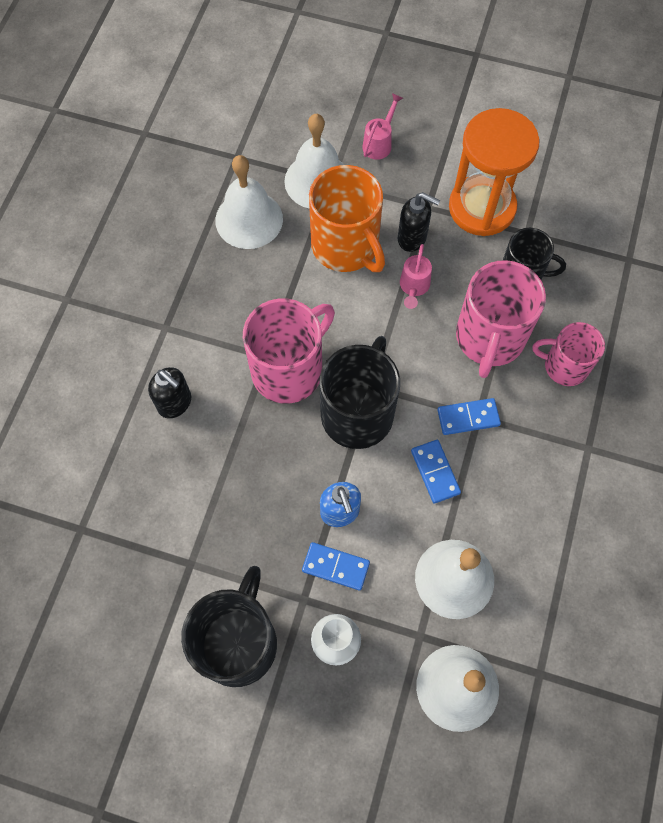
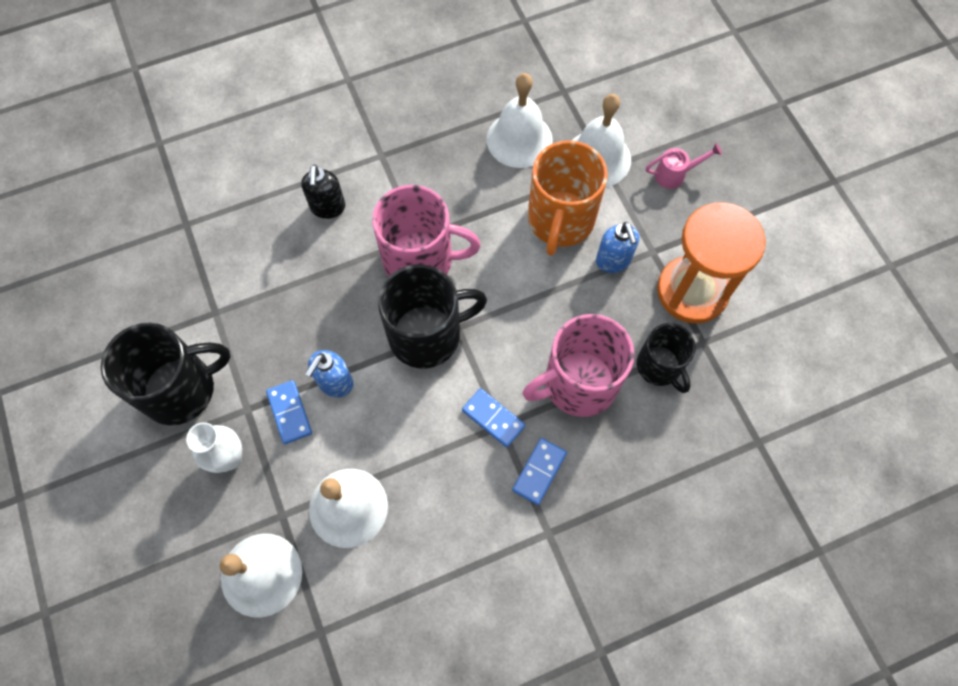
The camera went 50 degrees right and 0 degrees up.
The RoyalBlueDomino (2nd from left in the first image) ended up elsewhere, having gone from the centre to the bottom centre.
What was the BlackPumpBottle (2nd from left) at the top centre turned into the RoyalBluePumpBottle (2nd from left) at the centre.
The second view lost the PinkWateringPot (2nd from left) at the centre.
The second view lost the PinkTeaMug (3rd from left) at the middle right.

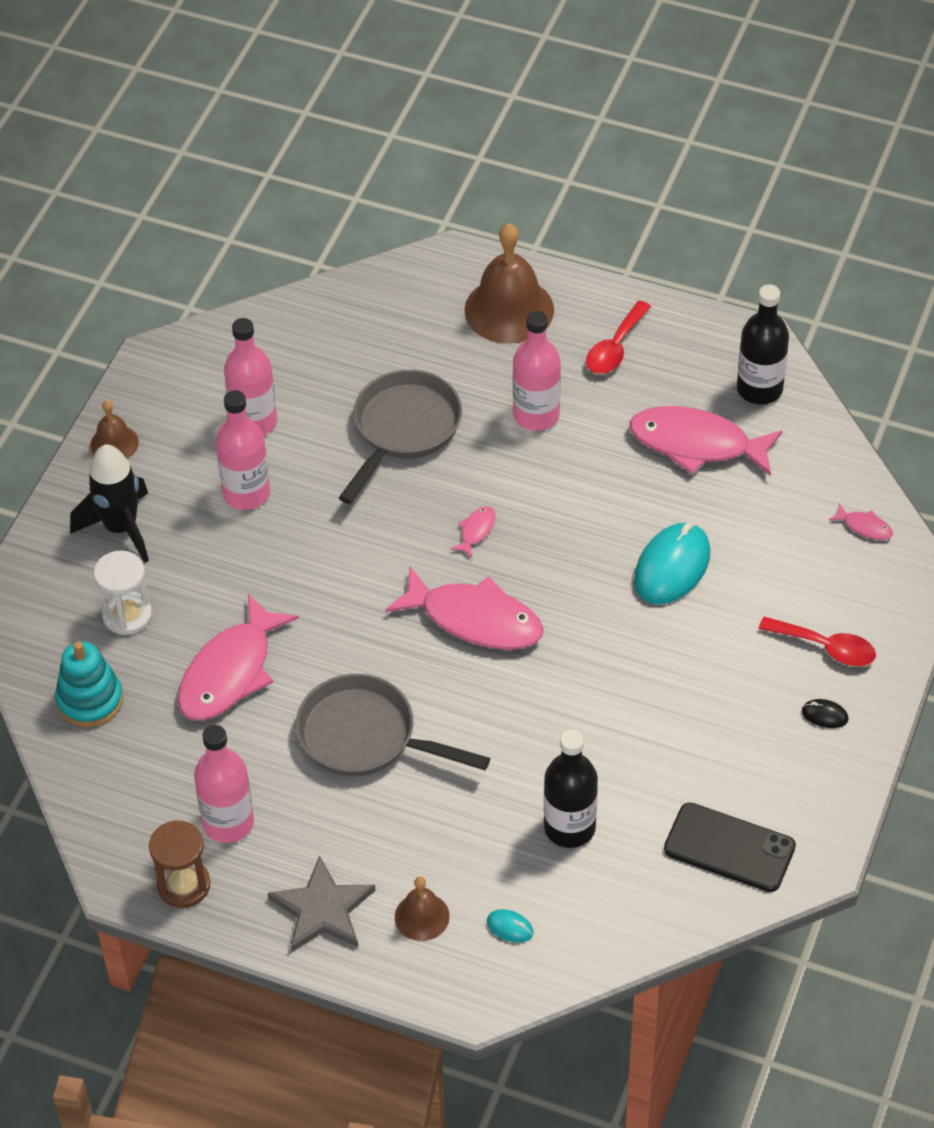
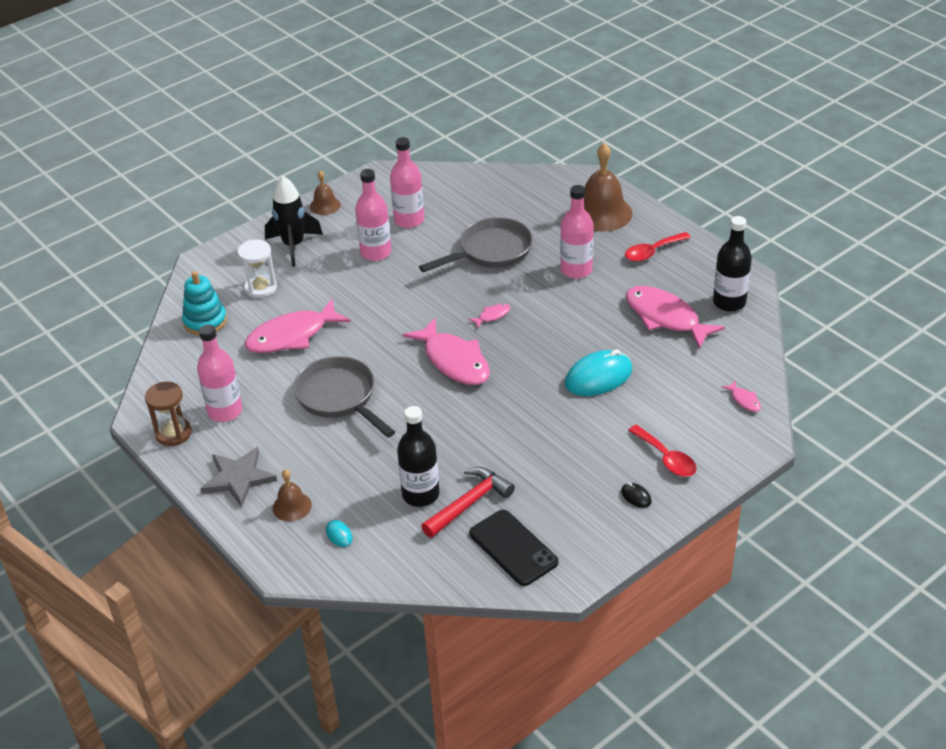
The camera went 30 degrees right and 10 degrees down.
The second view gained the ScarletClawHammer at the bottom centre.

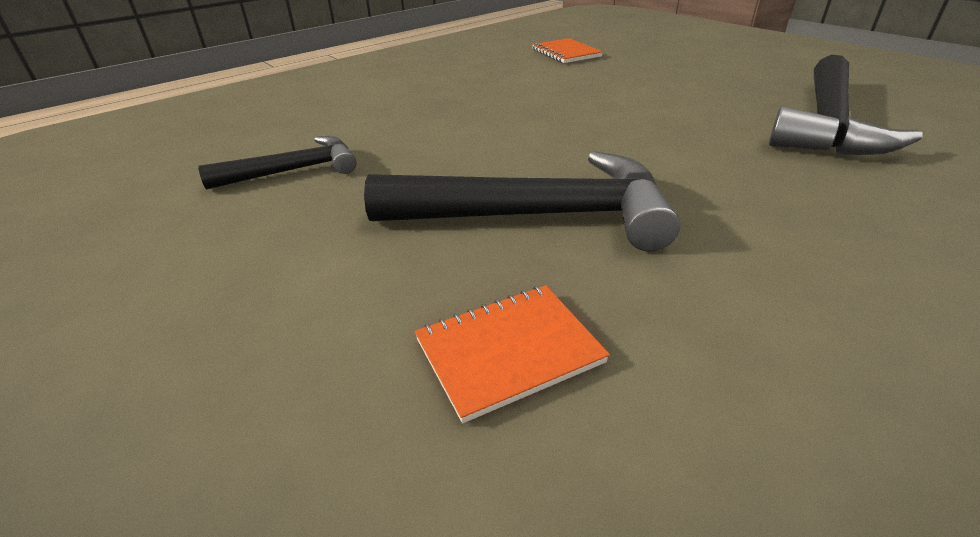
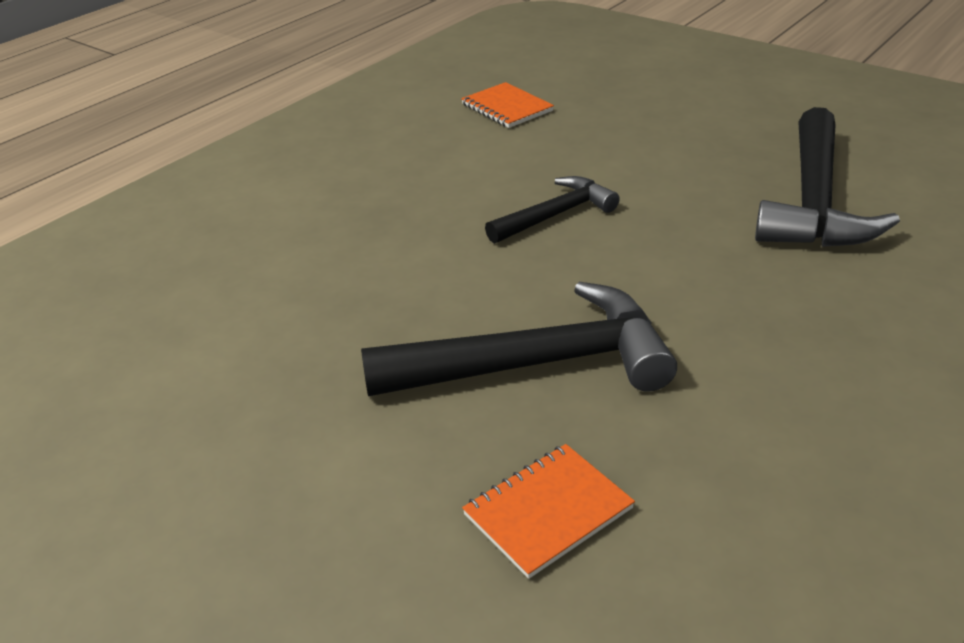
The camera went 10 degrees left and 0 degrees up.
The BlackClawHammer (1st from left in the first image) ended up elsewhere, having gone from the top left to the top centre.

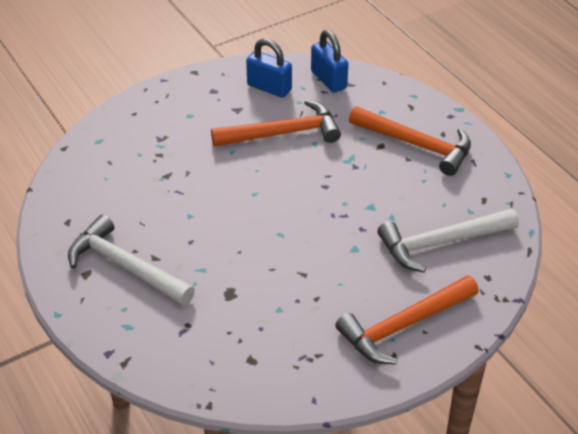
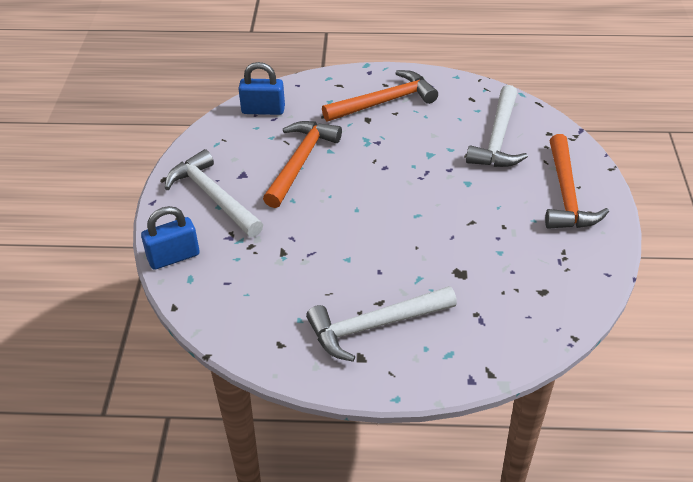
The camera went 55 degrees left and 0 degrees up.
The RoyalBluePadlock (1st from left) ended up elsewhere, having gone from the top centre to the middle left.
The second view gained the PureWhiteClawHammer (1st from left) at the middle left.

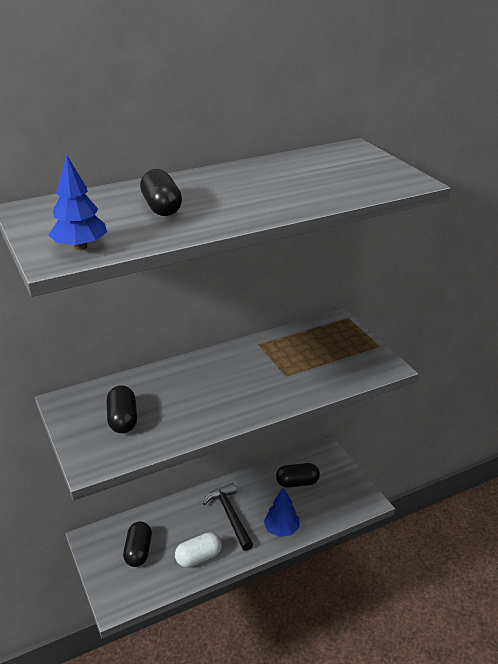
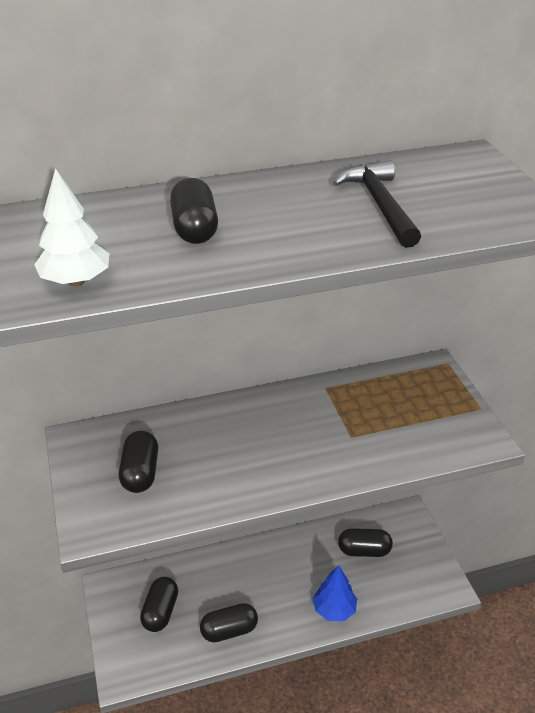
The camera went 10 degrees right and 5 degrees up.
What was the RoyalBlueFirTree (1st from left) at the top left turned into the PureWhiteFirTree at the top left.
What was the PureWhiteCapsule at the bottom centre turned into the BlackCapsule (4th from left) at the bottom centre.
The BlackClawHammer ended up elsewhere, having gone from the bottom centre to the top right.

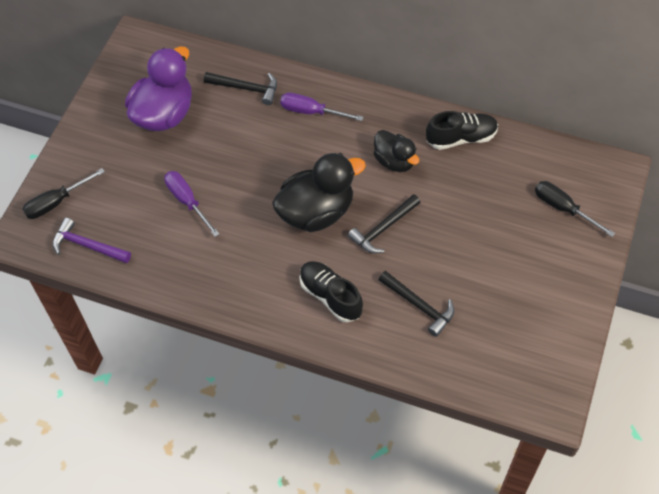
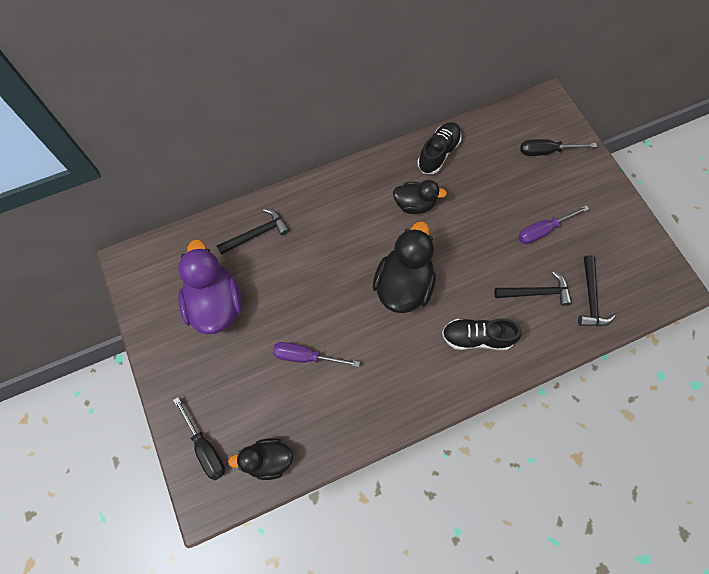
The camera went 45 degrees left and 10 degrees up.
The BlackFlatScrewdriver (1st from left) at the middle left ended up facing another way, 45 degrees counterclockwise from before.
Where the VioletClawHammer stood at the middle left, the BlackRubberDuck (1st from left) came to stand at the bottom centre.
The VioletFlatScrewdriver (2nd from left) ended up elsewhere, having gone from the top centre to the middle right.
The BlackClawHammer (2nd from left in the first image) ended up elsewhere, having gone from the centre to the middle right.

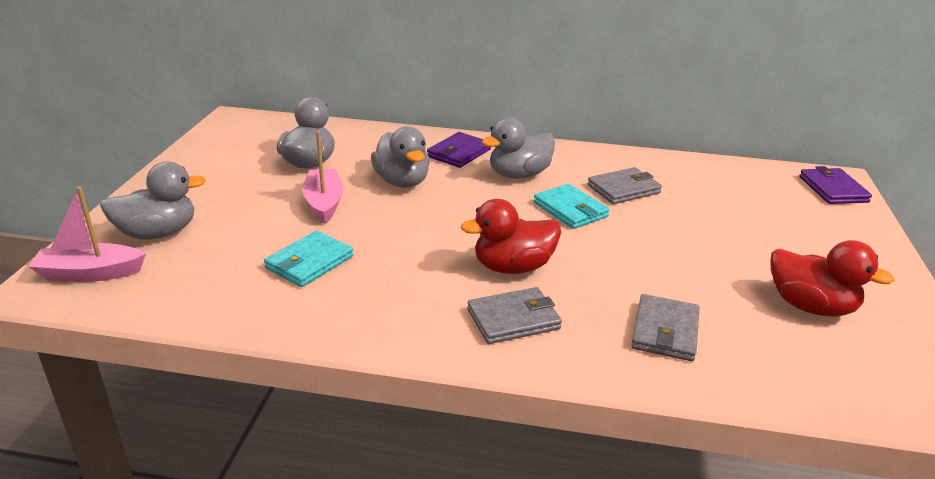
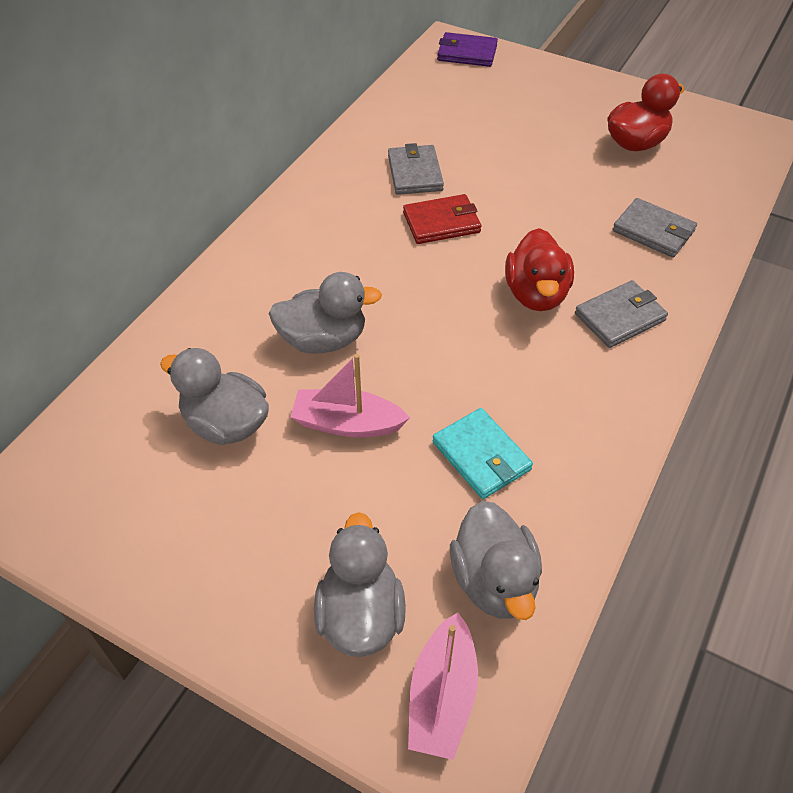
The camera went 70 degrees left and 20 degrees up.
What was the TealBillfold (2nd from left) at the centre turned into the ScarletBillfold at the top centre.
The GreyRubberDuck (4th from left) ended up elsewhere, having gone from the top centre to the bottom centre.
The GreyBillfold (1st from left in the first image) at the centre ended up facing another way, 60 degrees clockwise from before.
The second view lost the VioletBillfold (1st from left) at the top centre.

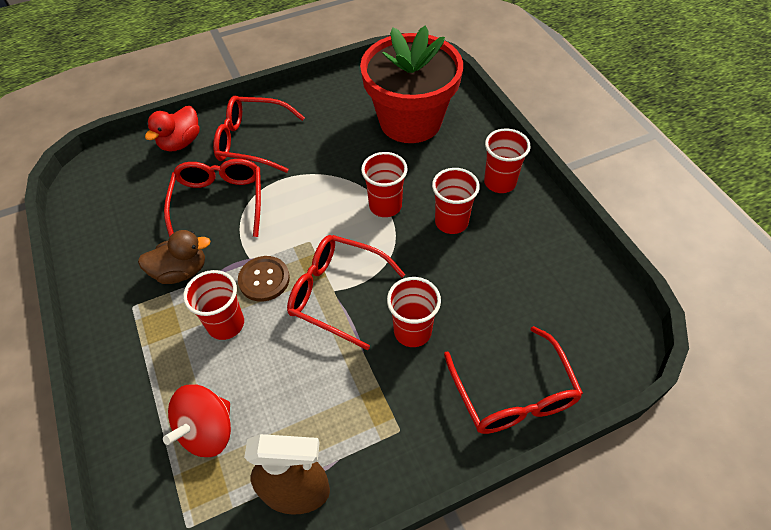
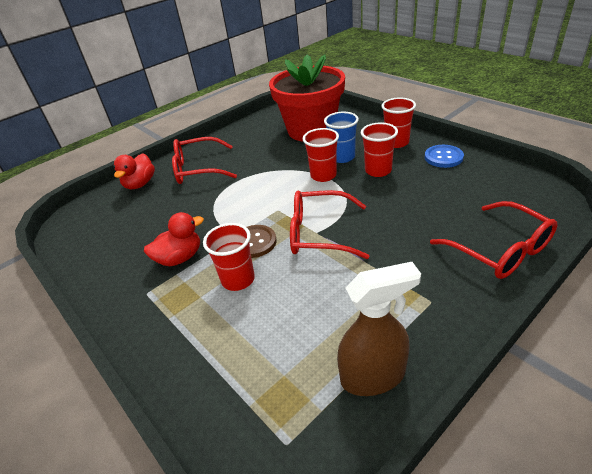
The camera went 15 degrees left and 15 degrees down.
What was the RussetRubberDuck at the middle left turned into the ScarletRubberDuck (2nd from left) at the middle left.
The second view gained the RoyalBlueTumbler at the top centre.
The second view gained the RoyalBlueButton at the top right.
The second view lost the ScarletToyTop at the bottom left.
The second view lost the ScarletSpectacles (1st from left) at the middle left.
The second view lost the ScarletTumbler (3rd from left) at the centre.

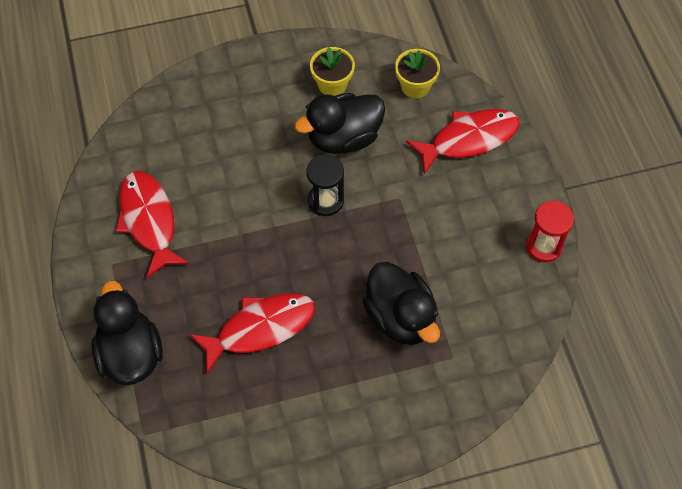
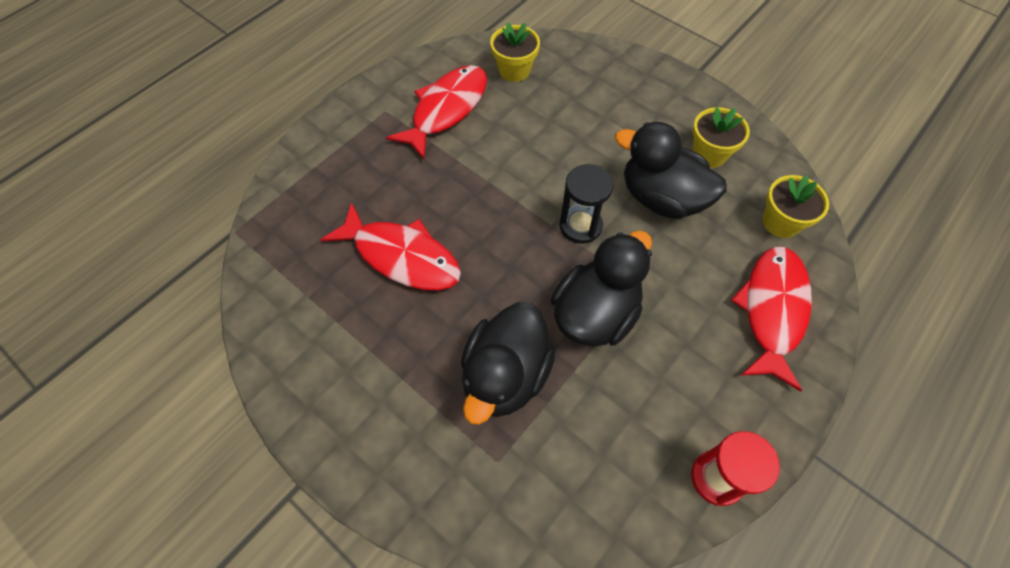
The camera went 55 degrees right and 0 degrees up.
The second view gained the YellowFlowerPot (1st from left) at the top centre.
The BlackRubberDuck (1st from left in the first image) ended up elsewhere, having gone from the bottom left to the centre.
The ScarletFishFigure (3rd from left) at the top right ended up facing another way, 105 degrees counterclockwise from before.

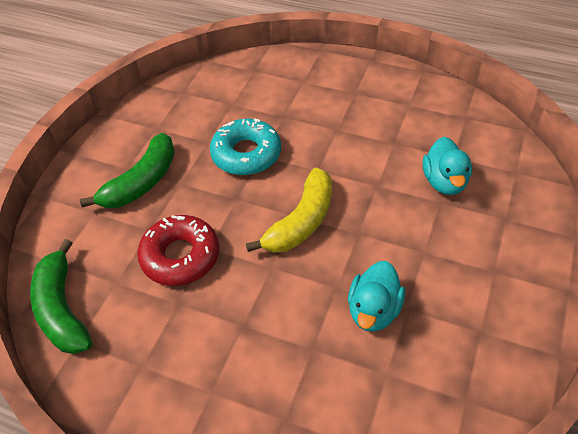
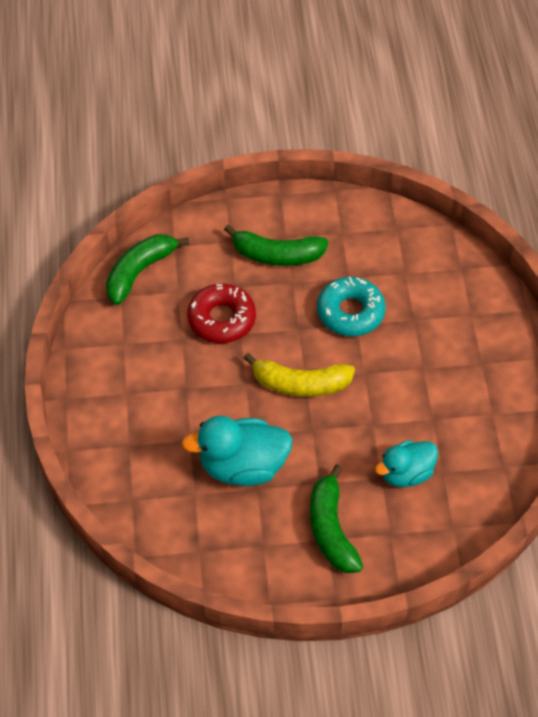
The camera went 60 degrees right and 5 degrees up.
The size of the TealRubberDuck (1st from left) at the bottom centre changed by a factor of 1.53.
The second view gained the EmeraldBanana (3rd from left) at the bottom centre.

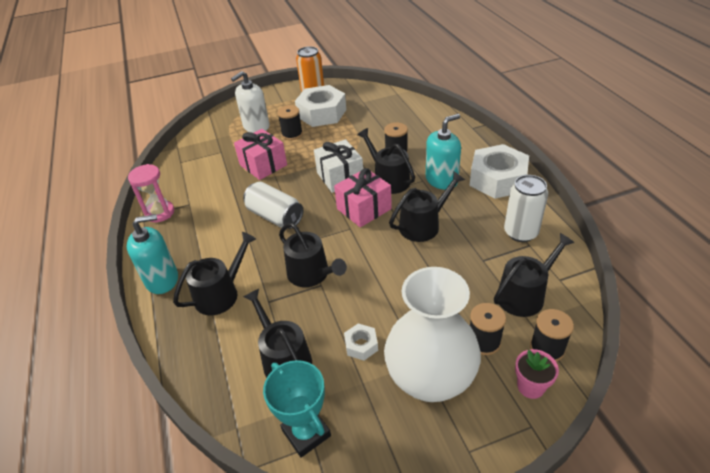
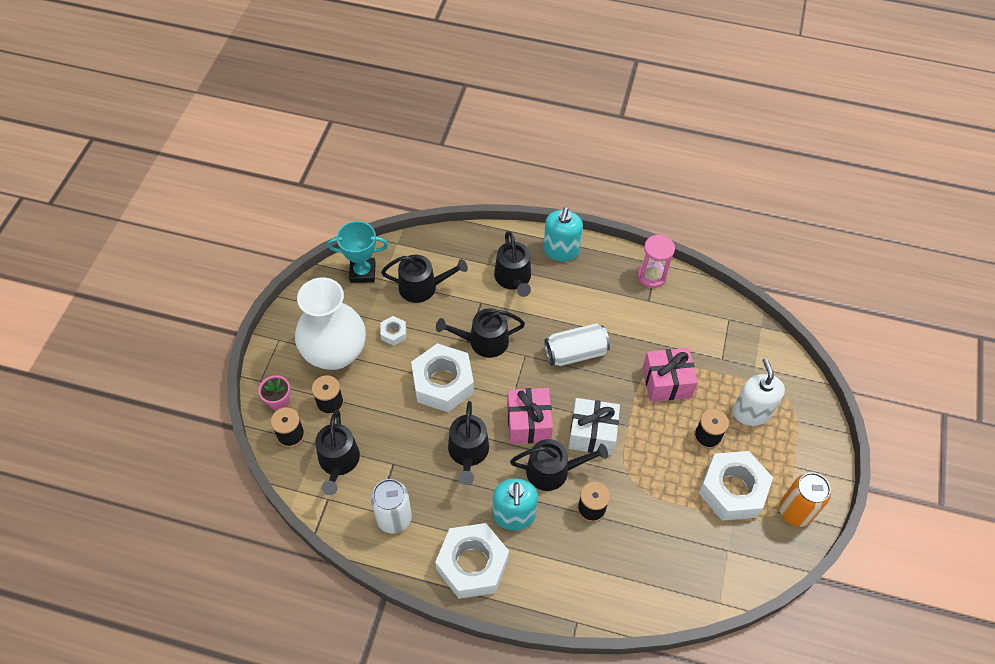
The camera went 120 degrees right and 15 degrees up.
The second view gained the PureWhiteHexagonNut (2nd from left) at the centre.

